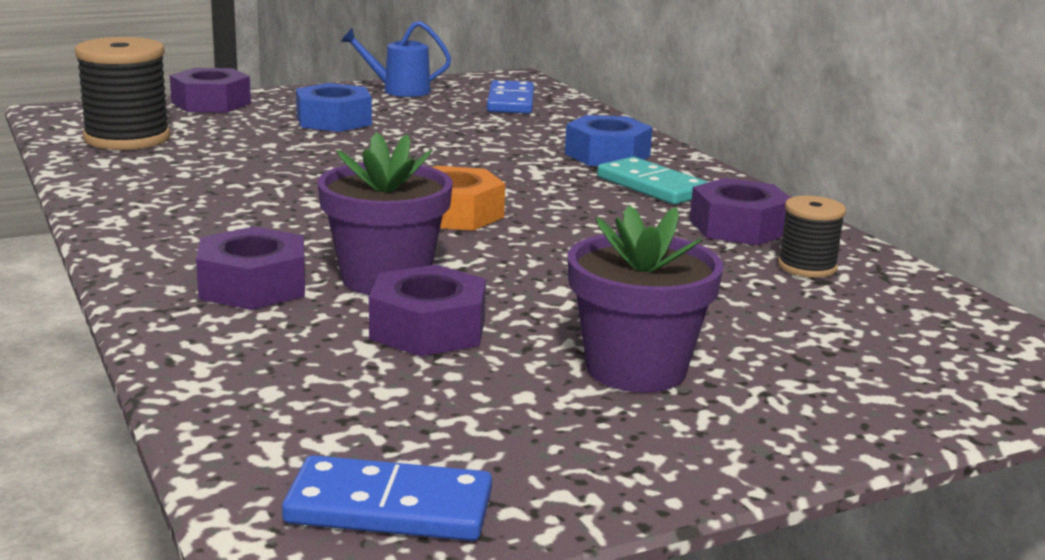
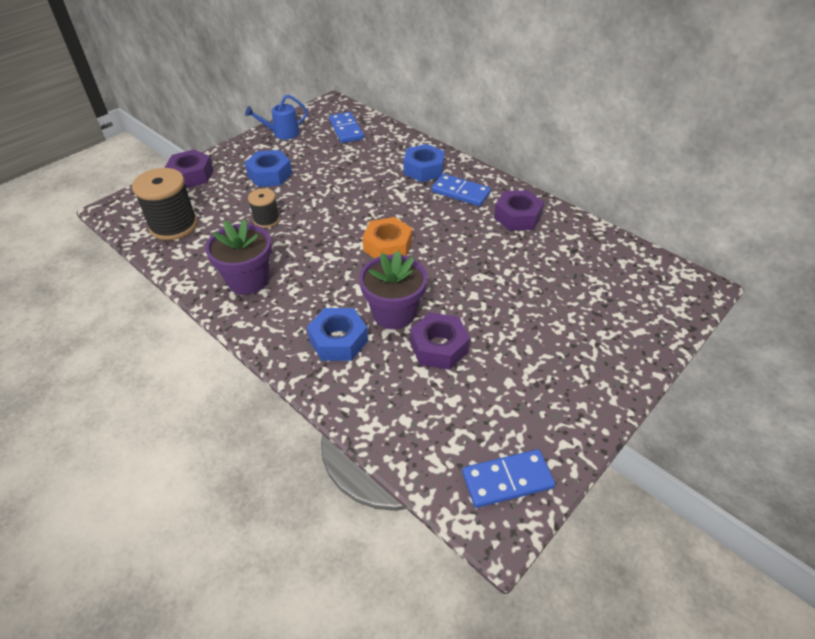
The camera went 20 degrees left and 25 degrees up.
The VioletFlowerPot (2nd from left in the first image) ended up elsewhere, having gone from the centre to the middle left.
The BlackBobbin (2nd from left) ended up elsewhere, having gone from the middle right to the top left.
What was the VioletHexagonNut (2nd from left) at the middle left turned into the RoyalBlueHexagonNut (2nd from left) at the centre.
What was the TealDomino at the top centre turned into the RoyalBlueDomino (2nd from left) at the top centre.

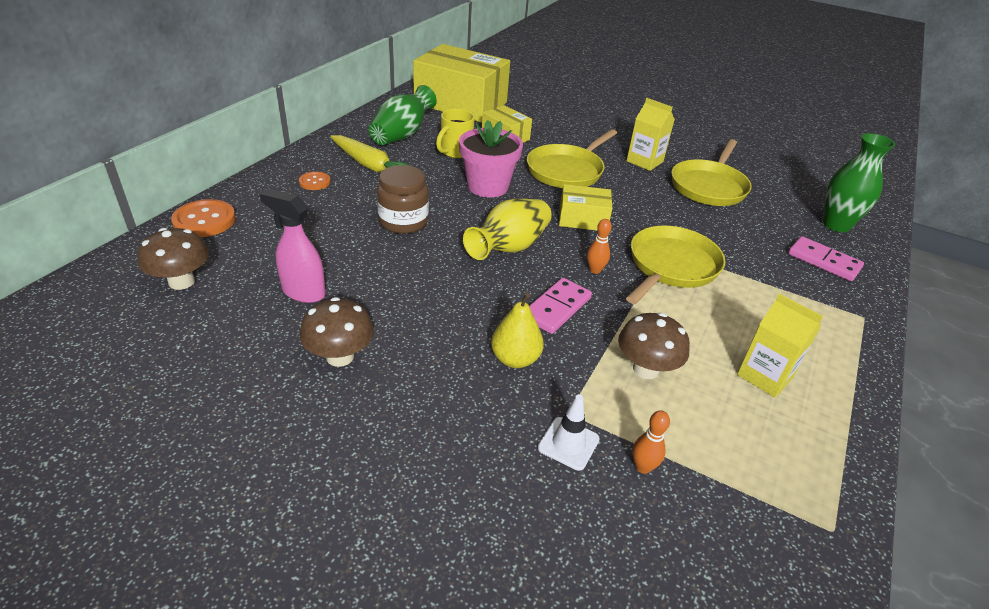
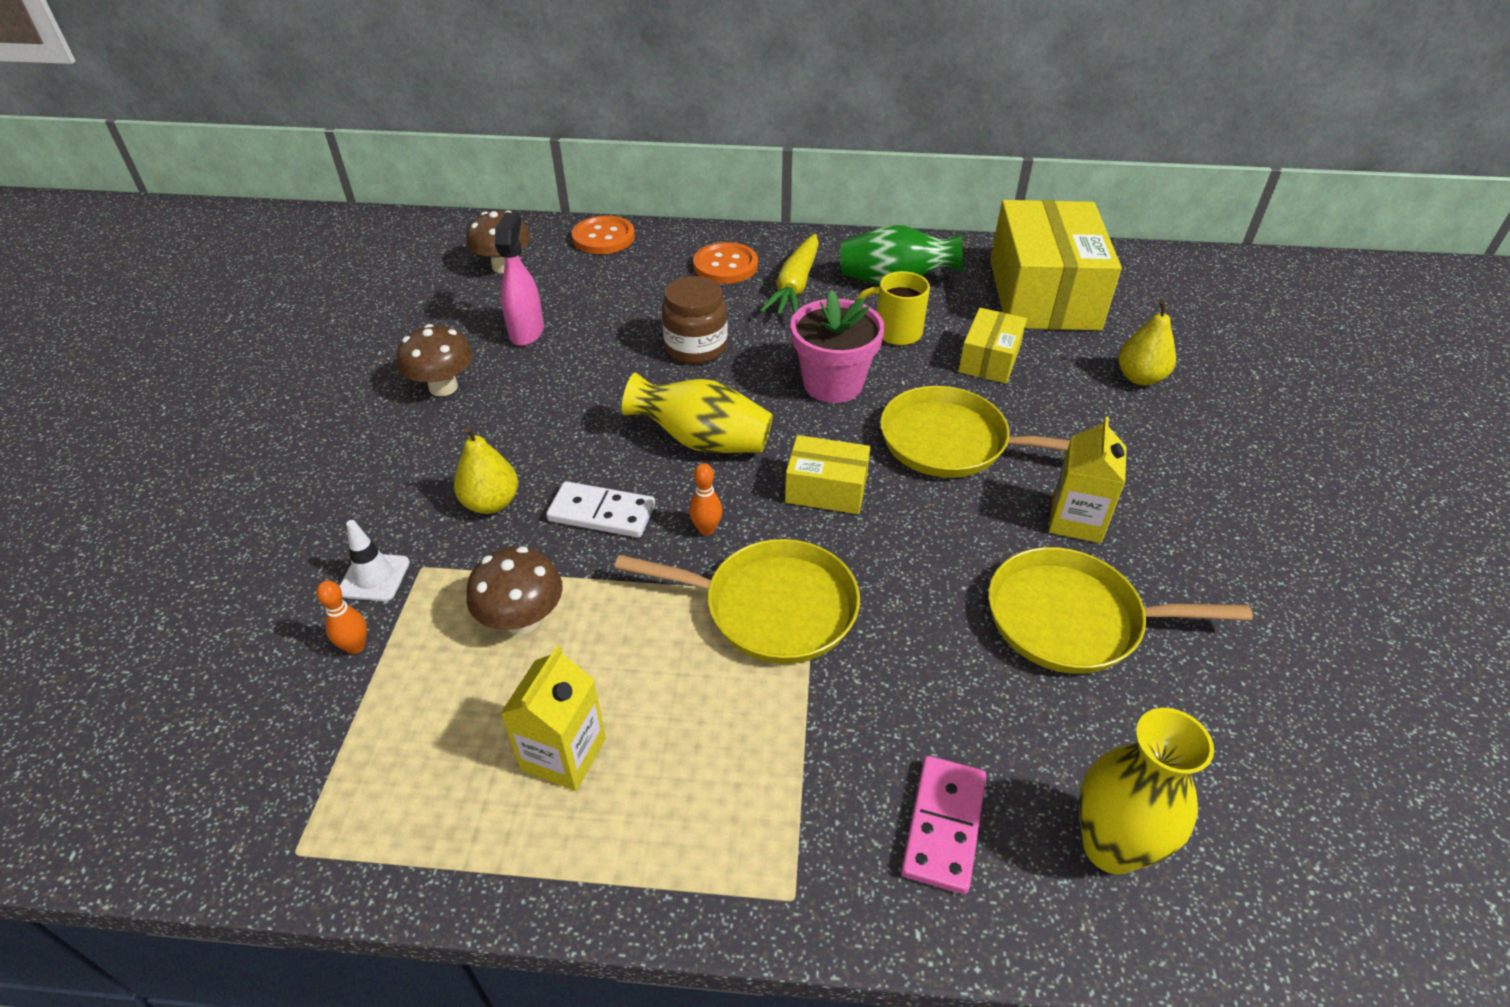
The camera went 70 degrees right and 5 degrees up.
What was the PinkDomino (1st from left) at the centre turned into the PureWhiteDomino at the centre.
The size of the BrightOrangeButton (2nd from left) at the top left changed by a factor of 1.73.
The YellowPackage (3rd from left in the first image) at the centre ended up facing another way, 60 degrees counterclockwise from before.
What was the EmeraldTallVase (2nd from left) at the top right turned into the YellowTallVase (2nd from left) at the bottom right.
The second view gained the YellowPear (2nd from left) at the middle right.

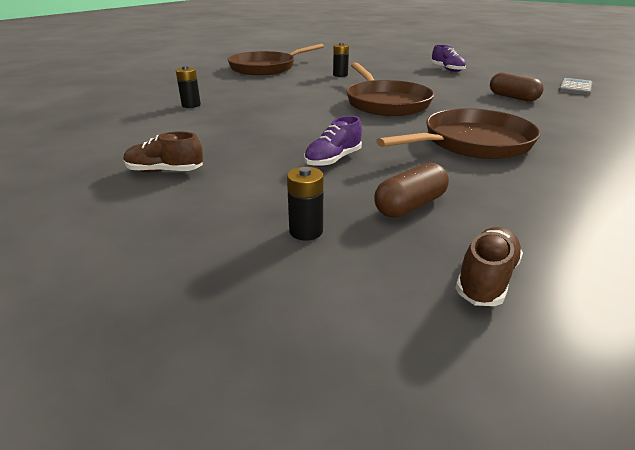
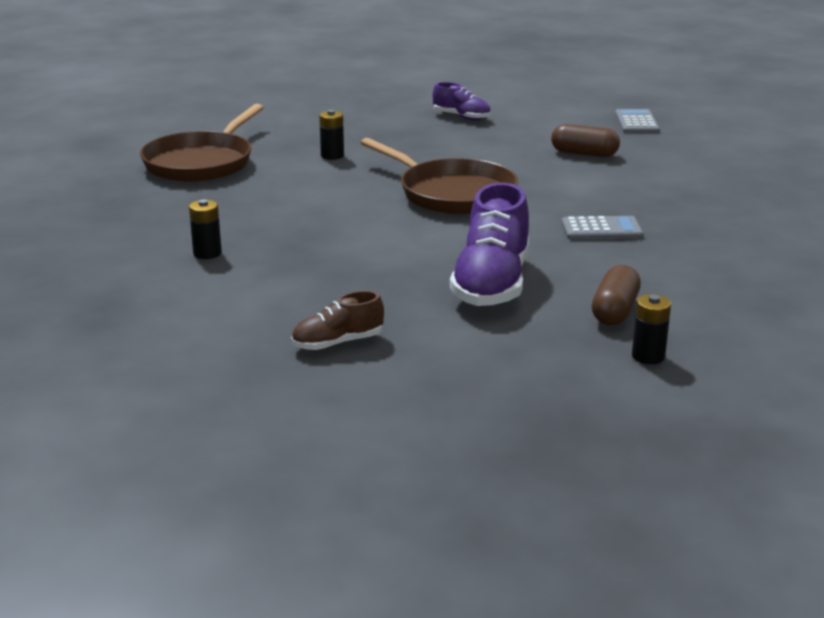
The camera went 30 degrees left and 5 degrees down.
The size of the VioletShoe (1st from left in the first image) at the top centre changed by a factor of 1.87.
Where the RussetFryingPan (3rd from left) stood at the top right, the GreyPocketCalculator (1st from left) came to stand at the middle right.
The BlackPowerCell (2nd from left in the first image) ended up elsewhere, having gone from the centre to the middle right.
The second view lost the RussetShoe (2nd from left) at the middle right.

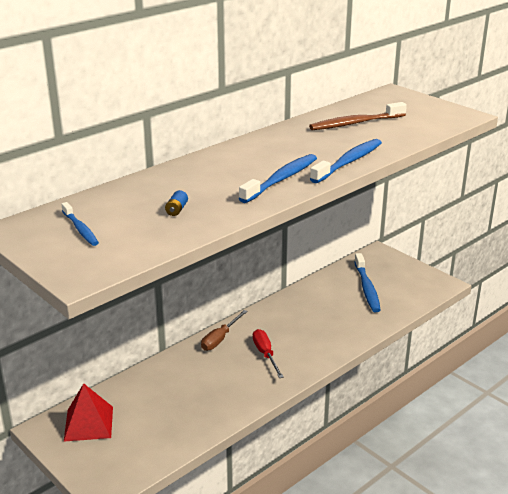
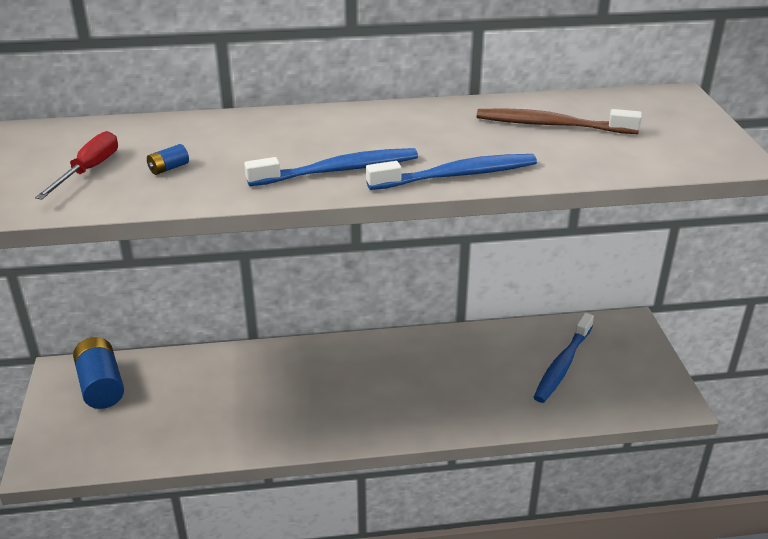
The camera went 35 degrees right and 5 degrees up.
The ScarletFlatScrewdriver ended up elsewhere, having gone from the bottom centre to the top left.
Where the ScarletSolidPyramid stood at the bottom left, the RoyalBluePowerCell (1st from left) came to stand at the bottom left.
The second view lost the RoyalBlueToothBrush (1st from left) at the middle left.
The second view lost the RussetFlatScrewdriver at the bottom centre.

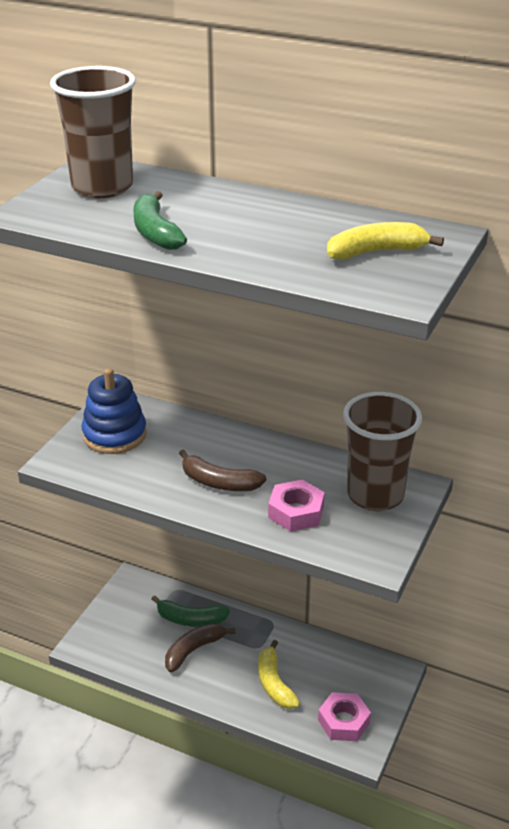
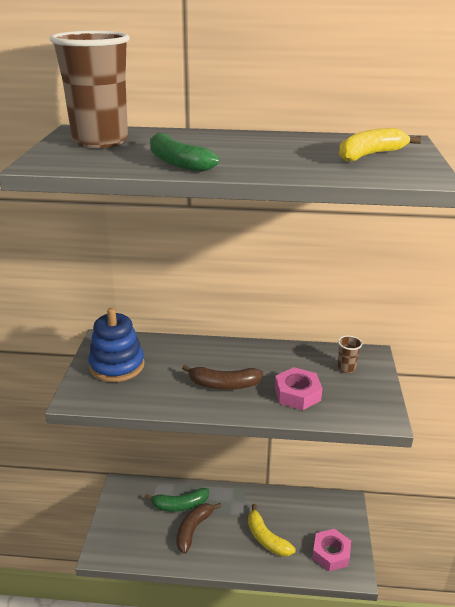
The camera went 20 degrees left and 5 degrees down.
The size of the RussetTumbler (2nd from left) at the middle right changed by a factor of 0.40.

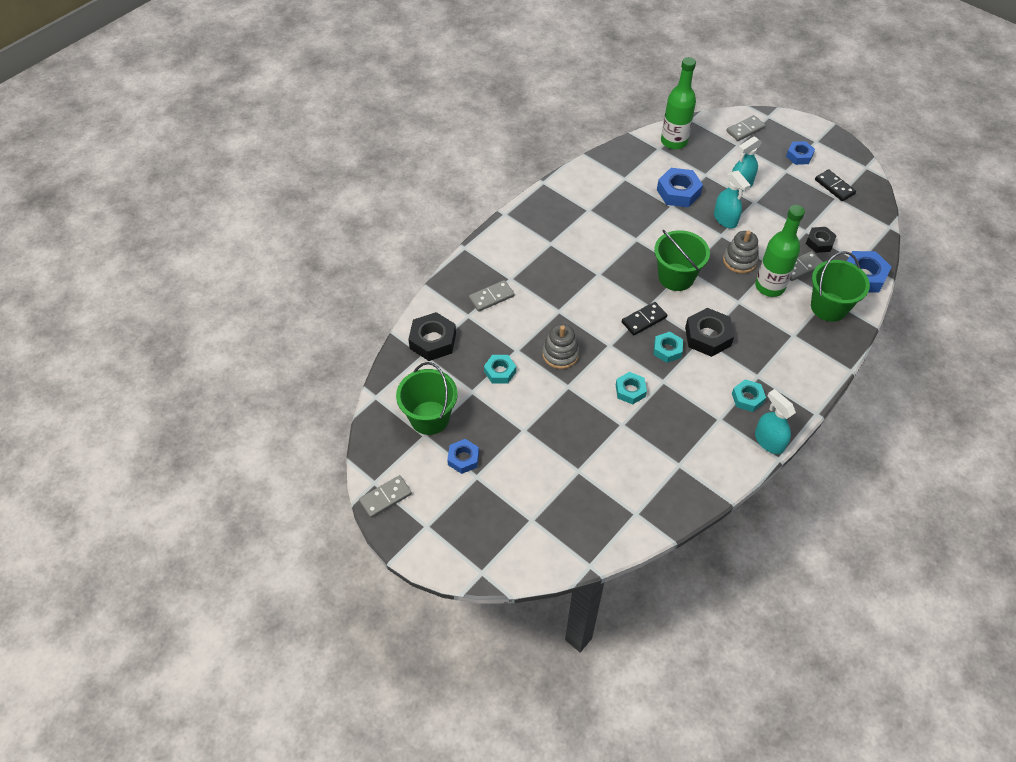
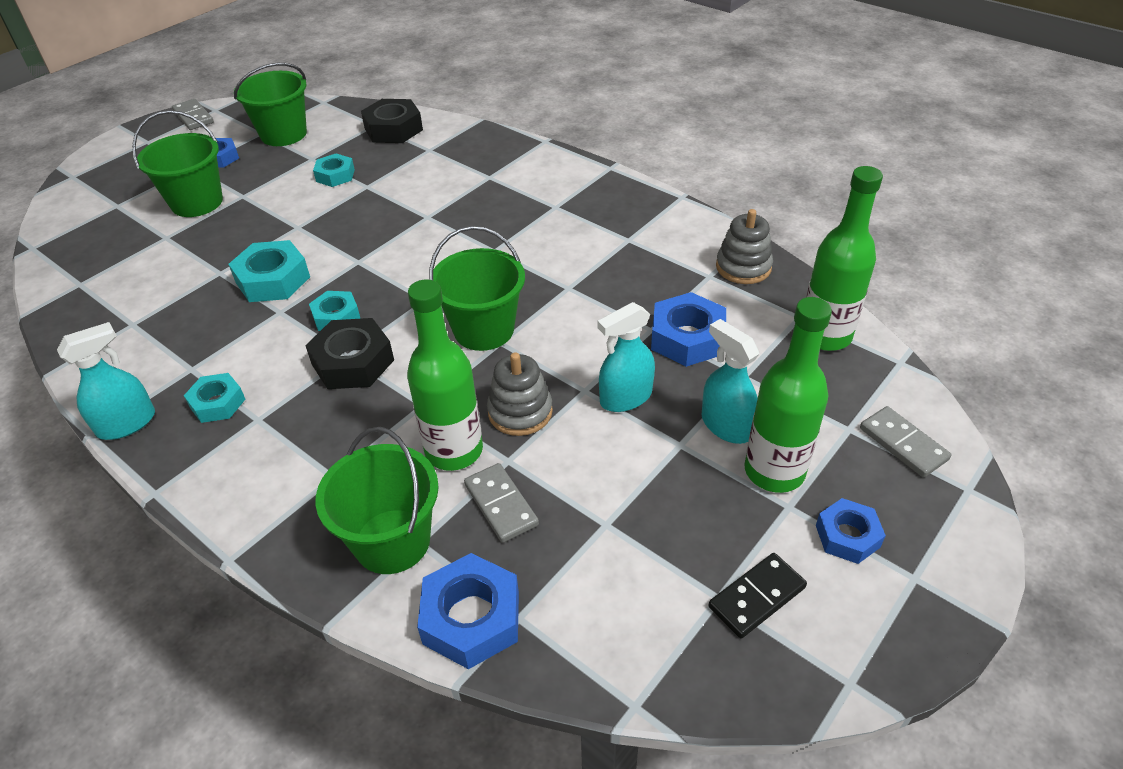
The camera went 90 degrees right and 10 degrees down.
The second view gained the EmeraldSandBucket (1st from left) at the top left.
The size of the TealHexagonNut (2nd from left) at the centre changed by a factor of 1.57.
The GreyRingStacker (1st from left in the first image) ended up elsewhere, having gone from the centre to the top centre.
The second view gained the EmeraldFlask (2nd from left) at the middle right.
The second view lost the GreyDomino (2nd from left) at the centre.
The second view lost the BlackDomino (1st from left) at the centre.
The second view lost the BlackHexagonNut (3rd from left) at the top right.

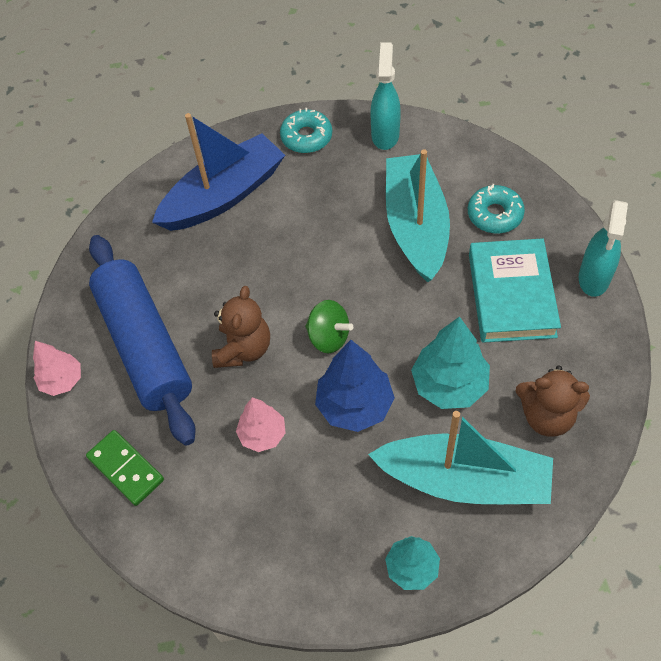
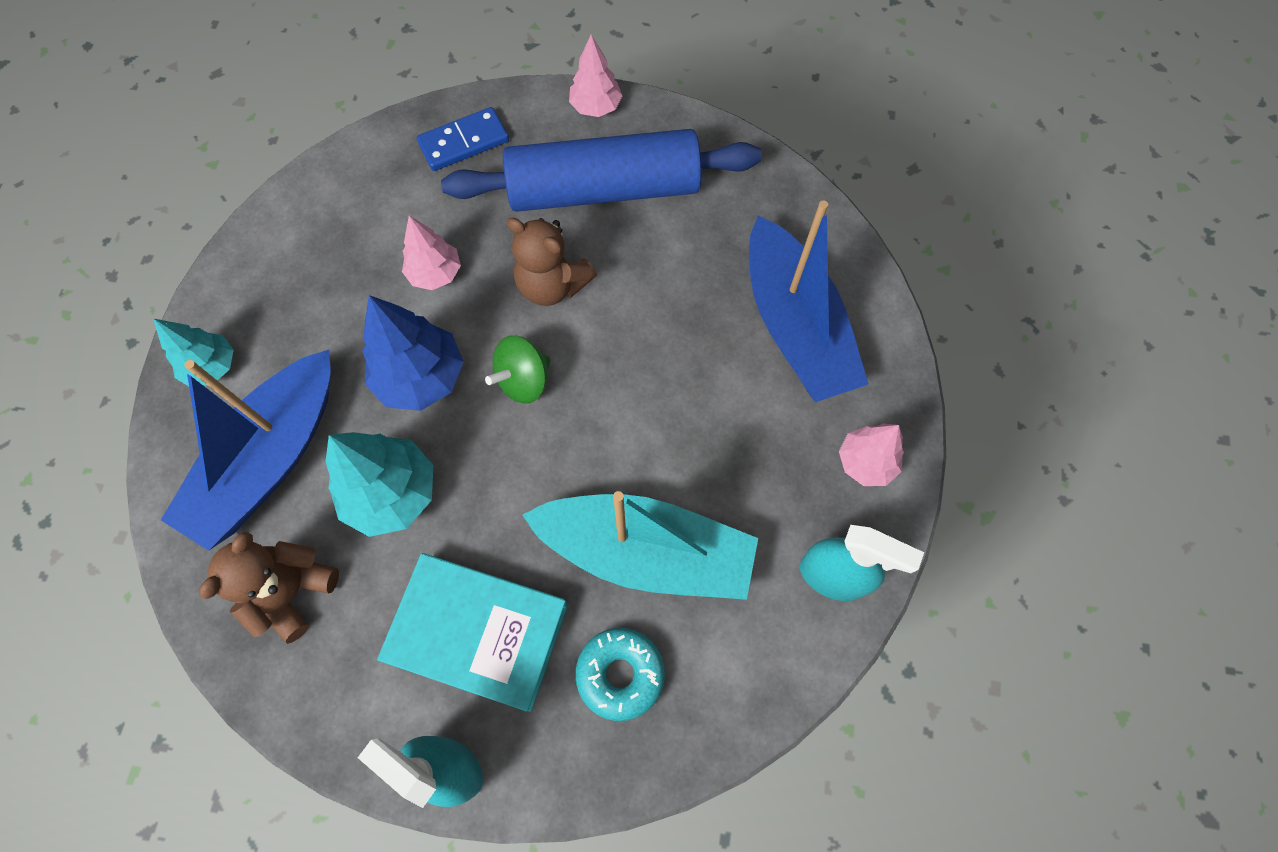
The camera went 105 degrees right and 10 degrees up.
What was the TealToyBoat (2nd from left) at the bottom right turned into the RoyalBlueToyBoat (1st from left) at the middle left.
What was the EmeraldDomino at the bottom left turned into the RoyalBlueDomino at the top centre.
Where the TealGlazedDonut (1st from left) stood at the top centre, the PinkFirTree (3rd from left) came to stand at the middle right.

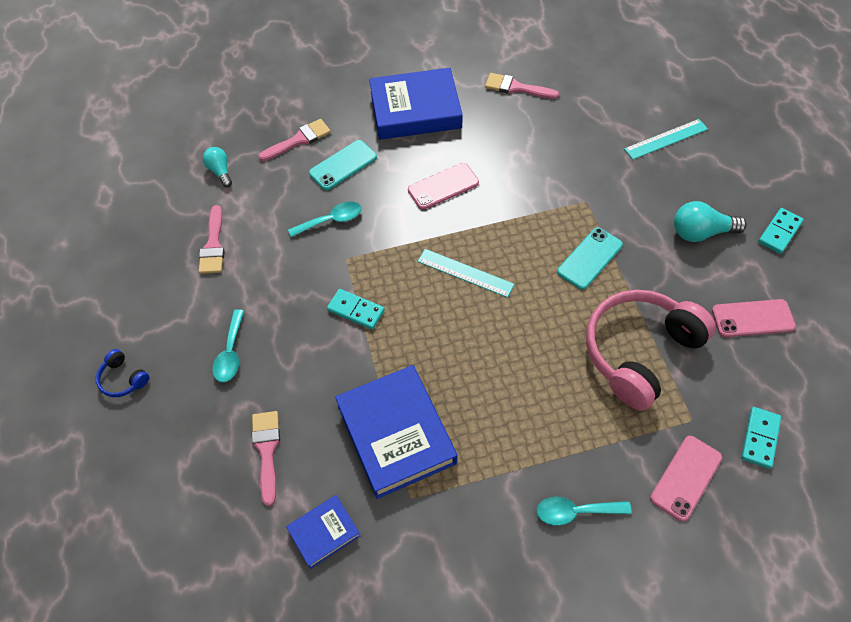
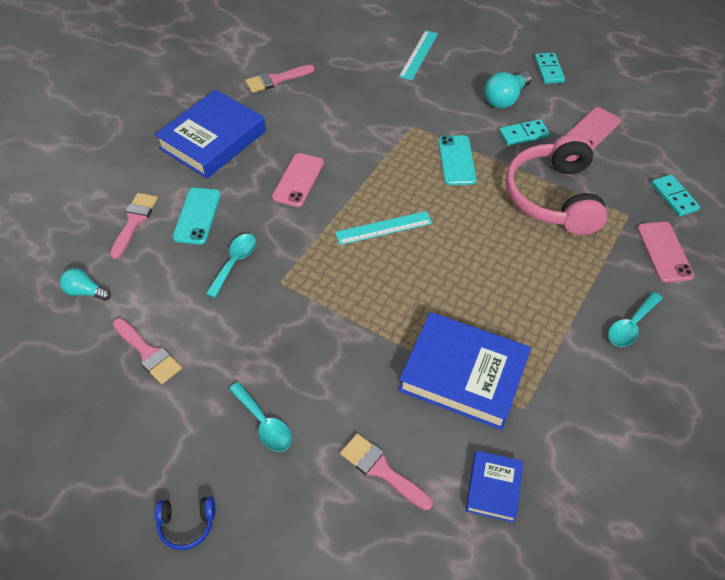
The camera went 45 degrees left and 5 degrees down.
The TealDomino (1st from left) ended up elsewhere, having gone from the centre to the top right.

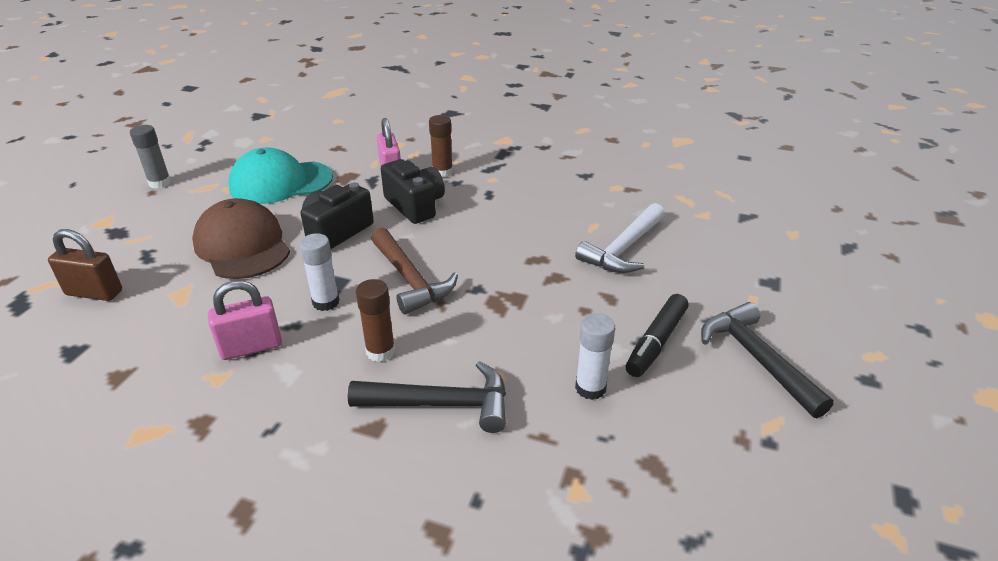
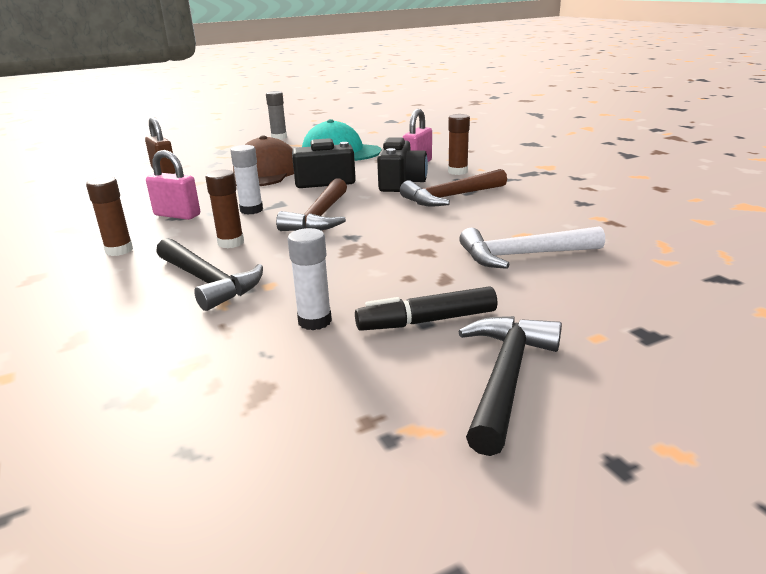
The camera went 45 degrees right and 10 degrees down.
The second view gained the RussetGlueStick (1st from left) at the middle left.
The second view gained the RussetClawHammer (2nd from left) at the top centre.

